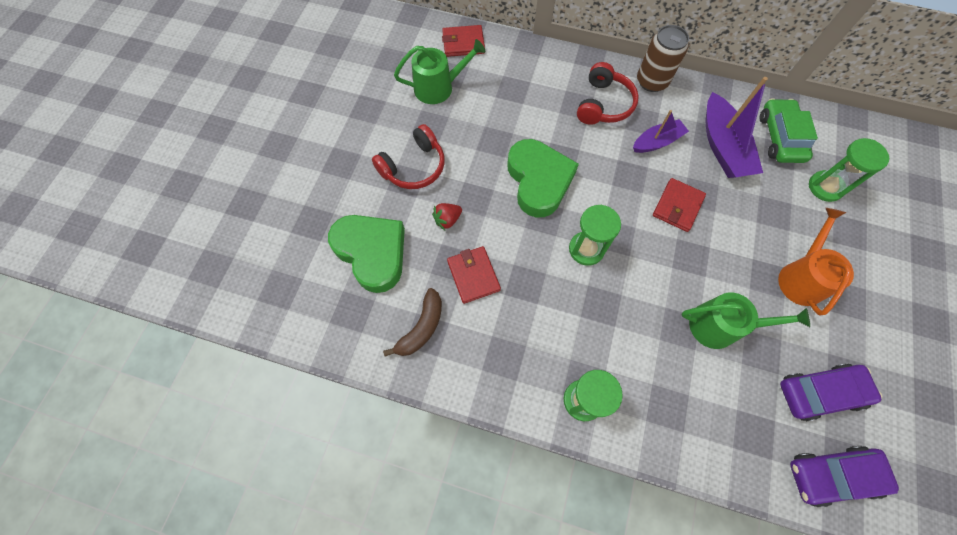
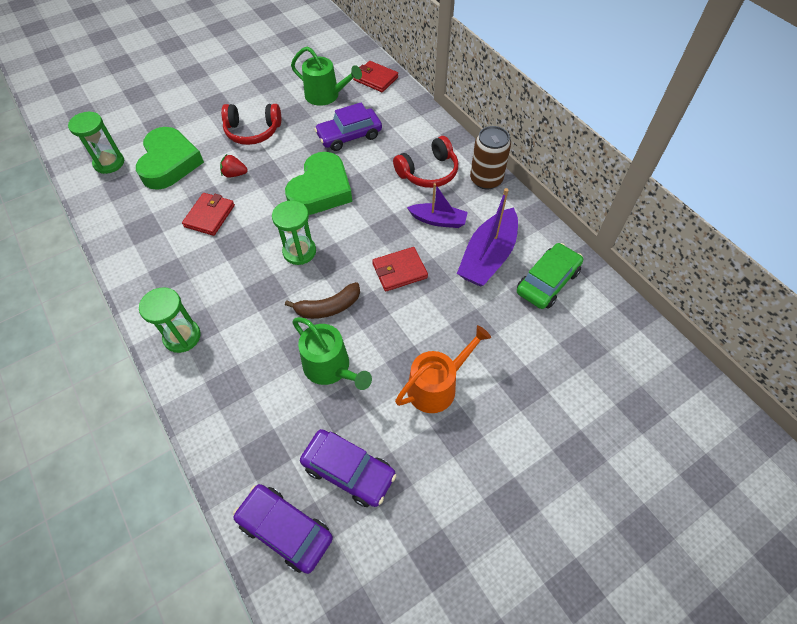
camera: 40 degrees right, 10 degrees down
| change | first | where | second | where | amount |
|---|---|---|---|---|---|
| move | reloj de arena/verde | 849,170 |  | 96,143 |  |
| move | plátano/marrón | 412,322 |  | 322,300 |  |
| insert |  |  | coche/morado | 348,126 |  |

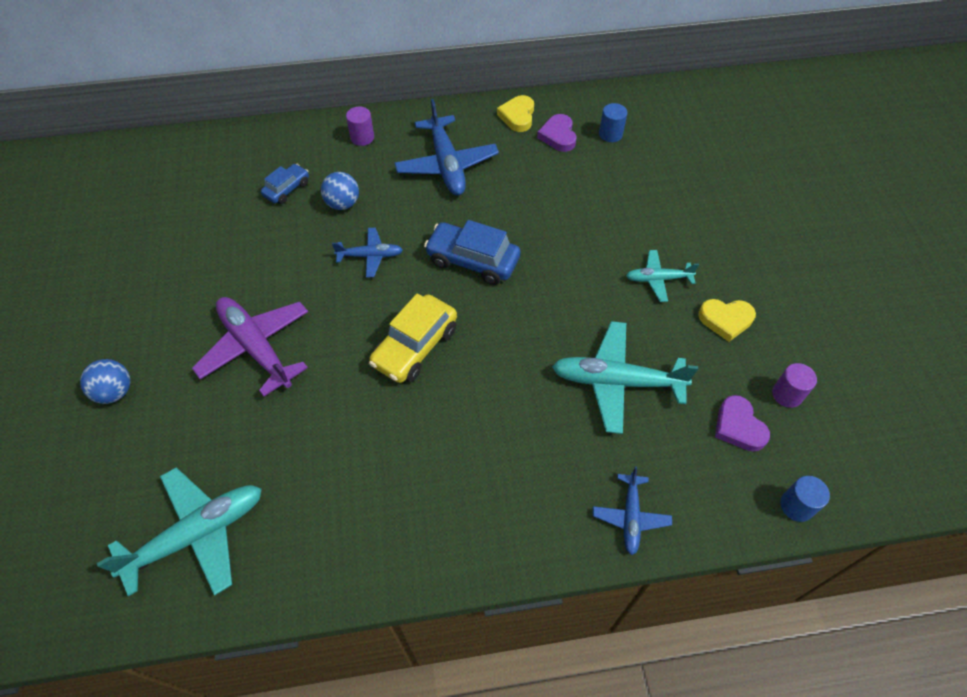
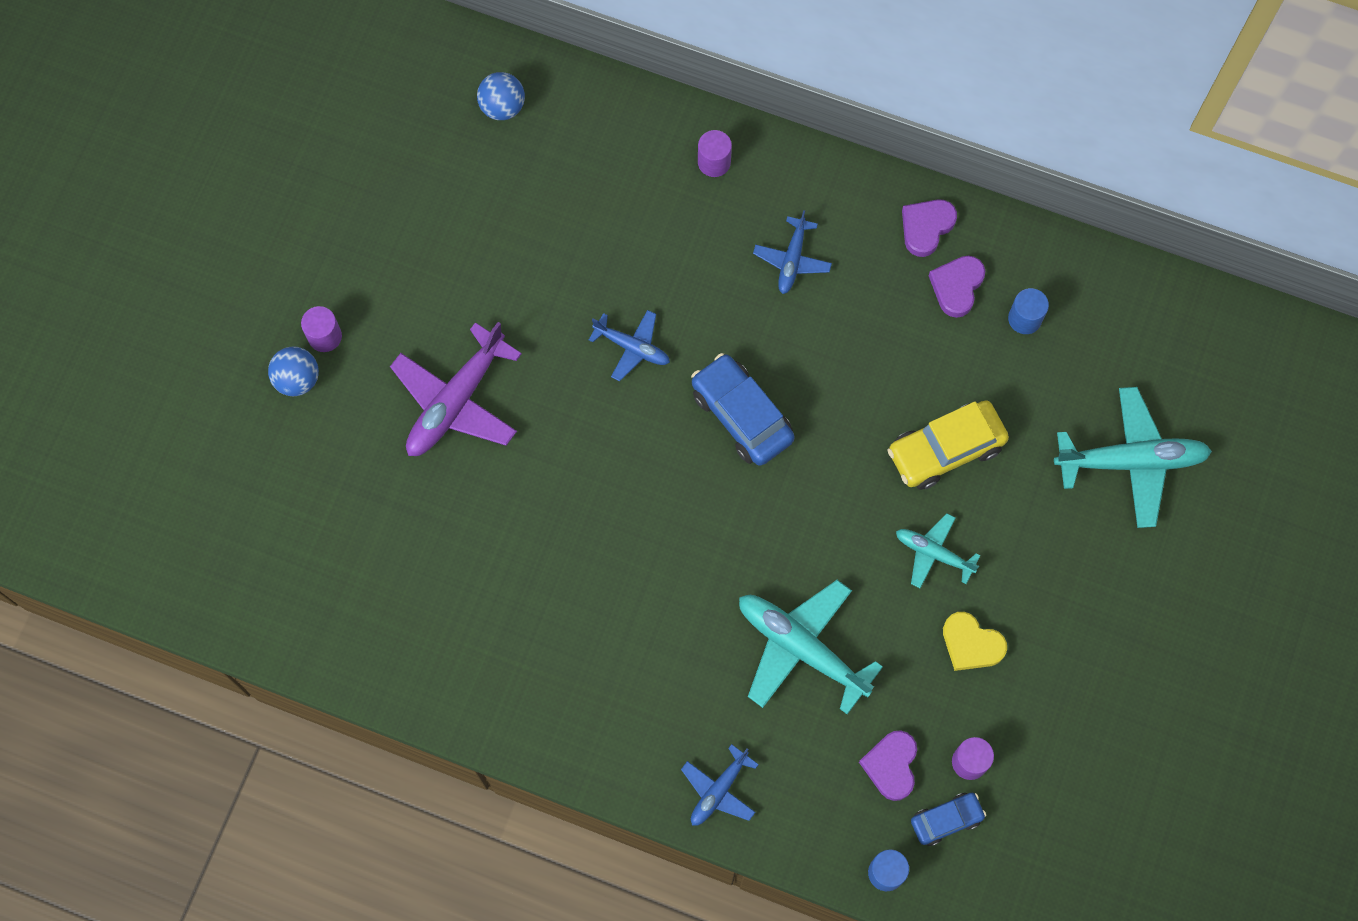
camera: 30 degrees right, 15 degrees up
| change | first | where | second | where | amount |
|---|---|---|---|---|---|
| recolor | corazón/amarillo | 515,113 | corazón/morado | 929,228 |  |
| resize | avión/azul | 447,147 |  | 792,252 | x0.56 |
| move | coche/azul | 285,184 |  | 948,819 |  |
| move | pelota/azul | 340,191 |  | 501,96 |  |
| move | coche/amarillo | 413,338 |  | 948,445 |  |
| rotate | avión/morado | 250,346 |  | 456,389 | 135 degrees counterclockwise |
| move | avión/turquesa | 179,531 |  | 1133,457 |  |
| insert |  |  | cilindro/morado | 321,329 |  |

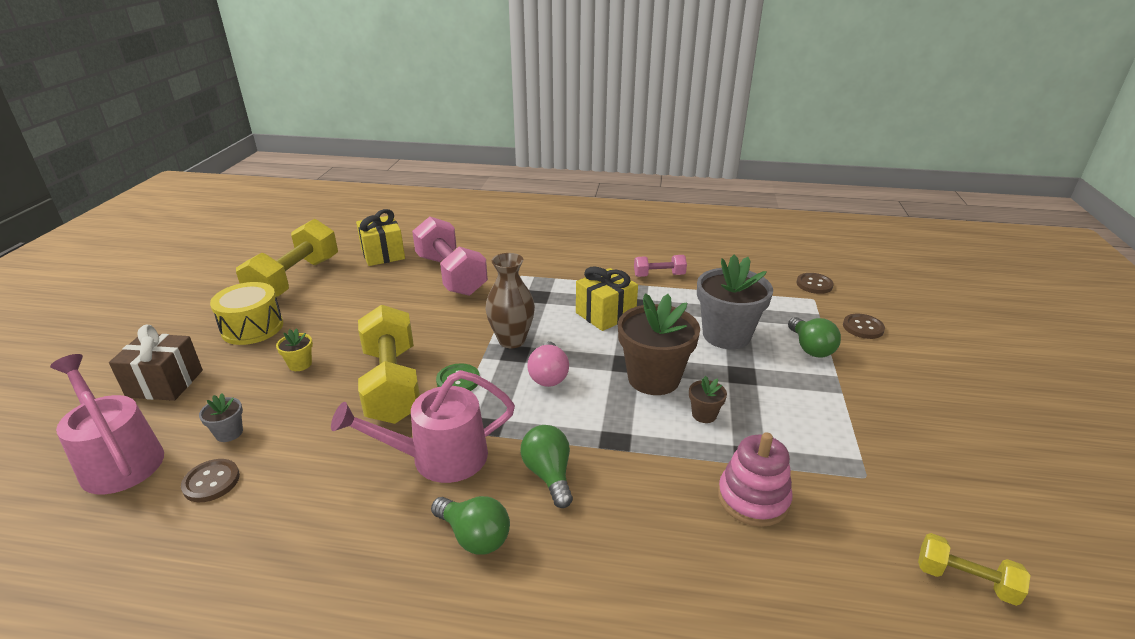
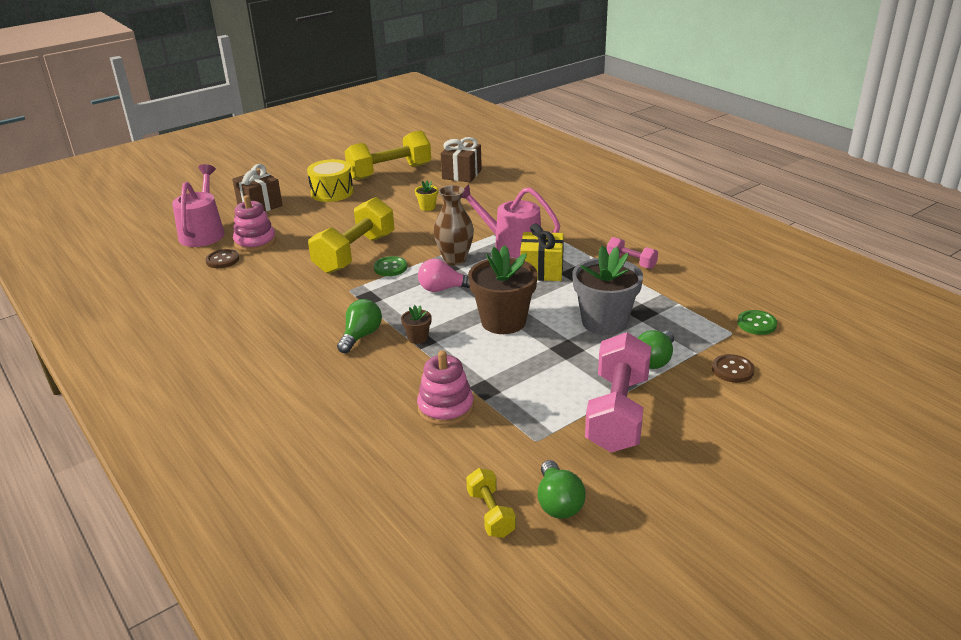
camera: 45 degrees right, 0 degrees up
| change | first | where | second | where | amount |
|---|---|---|---|---|---|
| recolor | regalo/amarillo | 380,237 | regalo/marrón | 461,159 |  |
| move | mancuerna/rosa | 450,256 |  | 618,392 |  |
| recolor | botón/marrón | 815,283 | botón/verde | 757,322 |  |
| move | maceta/amarillo | 294,349 |  | 426,195 |  |
| rotate | bombilla/rosa | 548,364 |  | 444,275 | 45 degrees clockwise |
| move | regadera/rosa | 423,426 |  | 510,221 |  |
| move | maceta/marrón | 708,399 |  | 416,324 |  |
| replace | maceta/gris | 221,417 | juguete apilable/rosa | 254,223 |  |
| move | bombilla/verde | 470,525 |  | 562,489 |  |

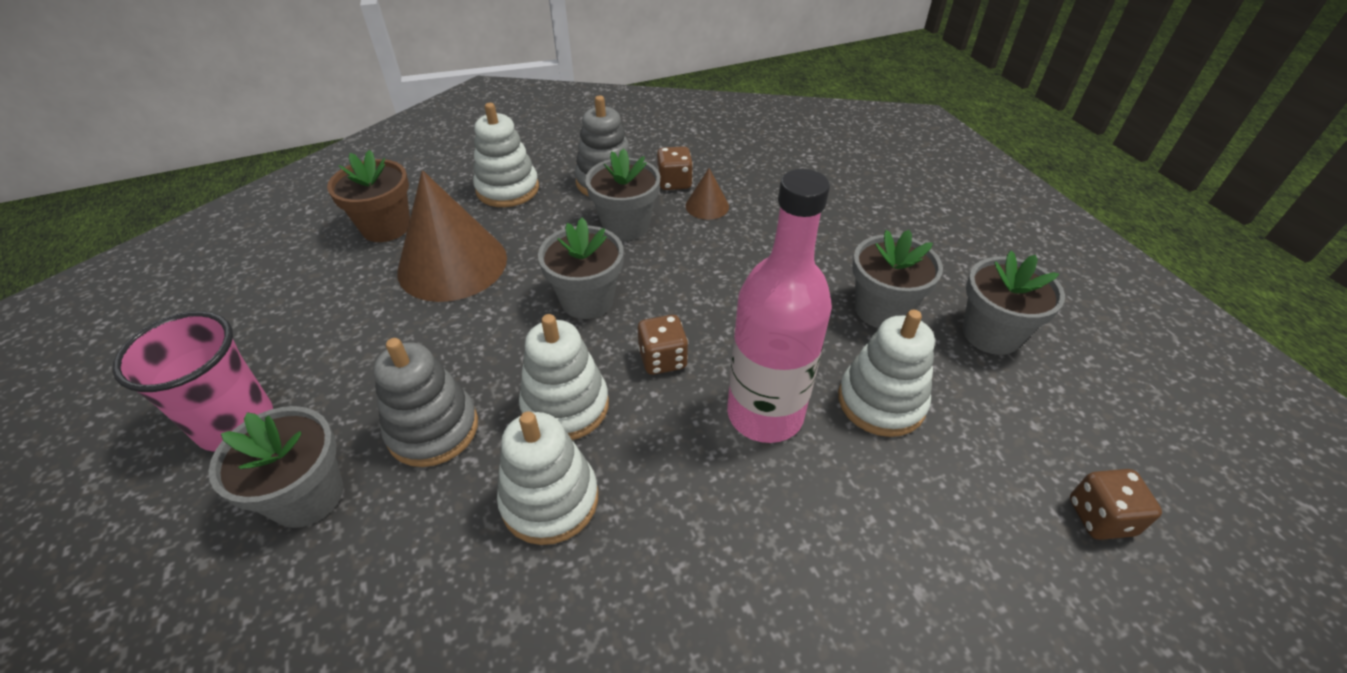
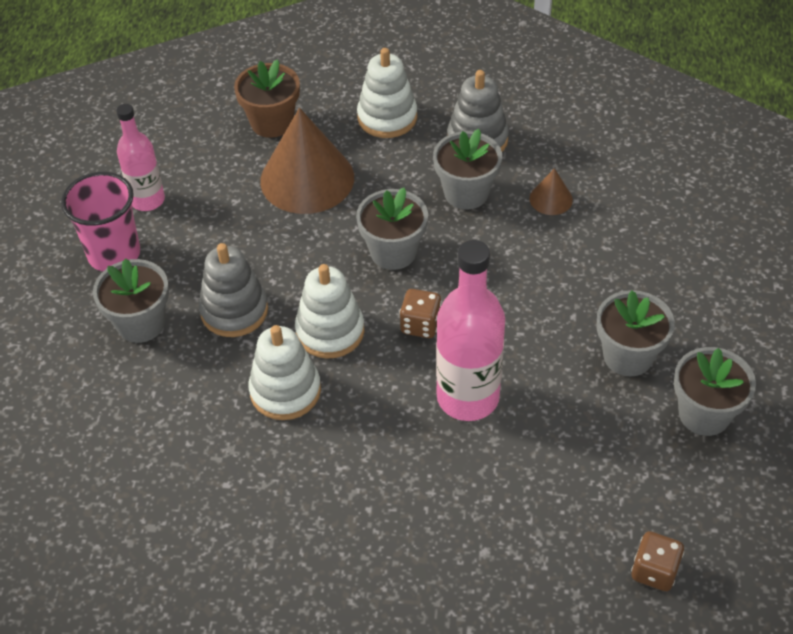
camera: 30 degrees right, 5 degrees up
| change | first | where | second | where | amount |
|---|---|---|---|---|---|
| delete | dado/marrón | 675,168 |  |  |  |
| delete | juguete apilable/blanco | 886,373 |  |  |  |
| insert |  |  | botella/rosa | 140,157 |  |

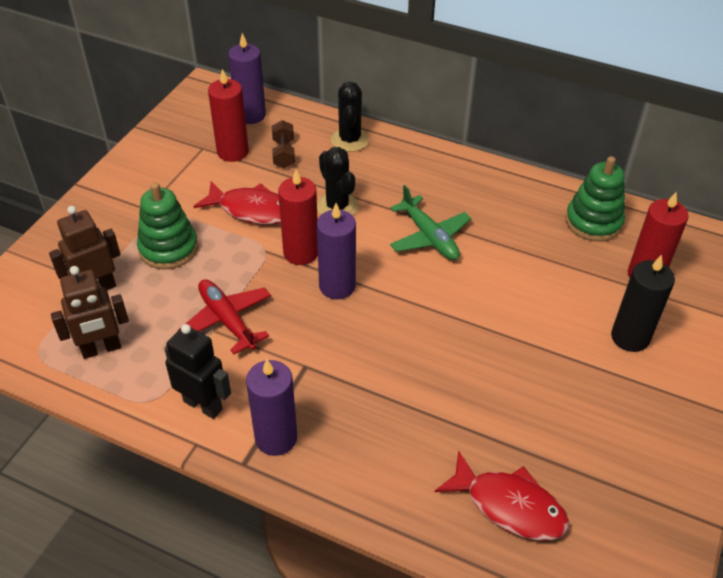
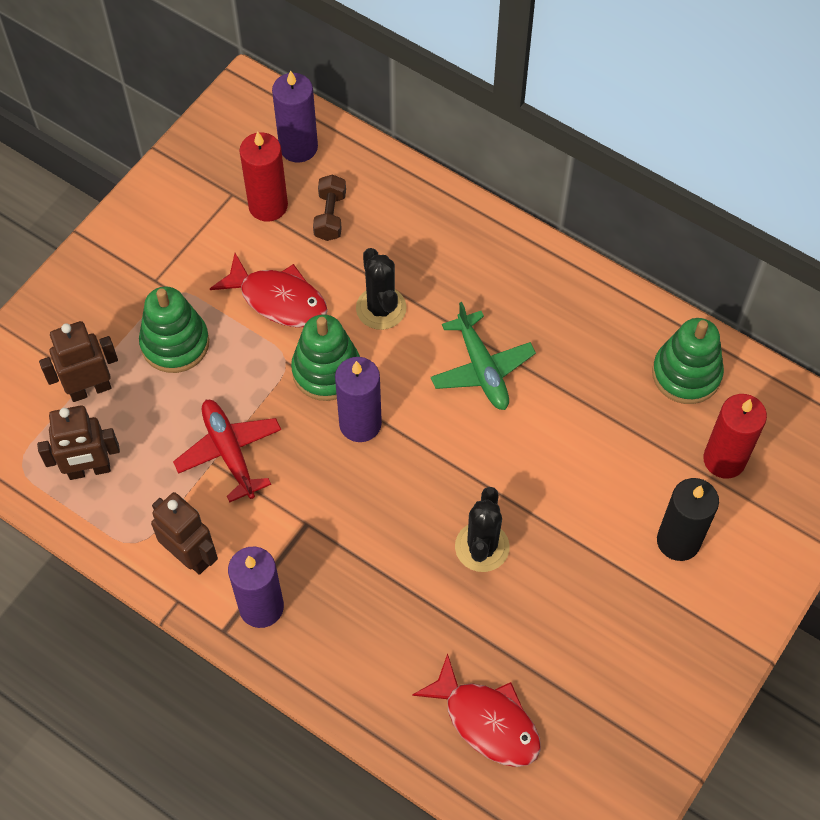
camera: 10 degrees right, 15 degrees up
| change | first | where | second | where | amount |
|---|---|---|---|---|---|
| move | cactus/negro | 350,117 |  | 482,529 |  |
| replace | vela/rojo | 298,217 | juguete apilable/verde | 325,357 |  |
| recolor | robot/negro | 197,371 | robot/marrón | 184,533 |  |

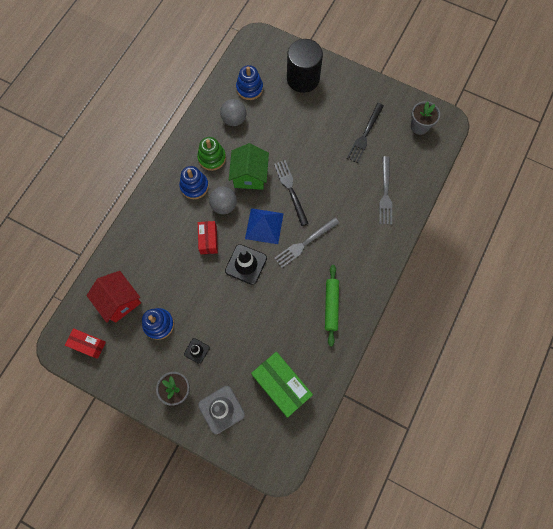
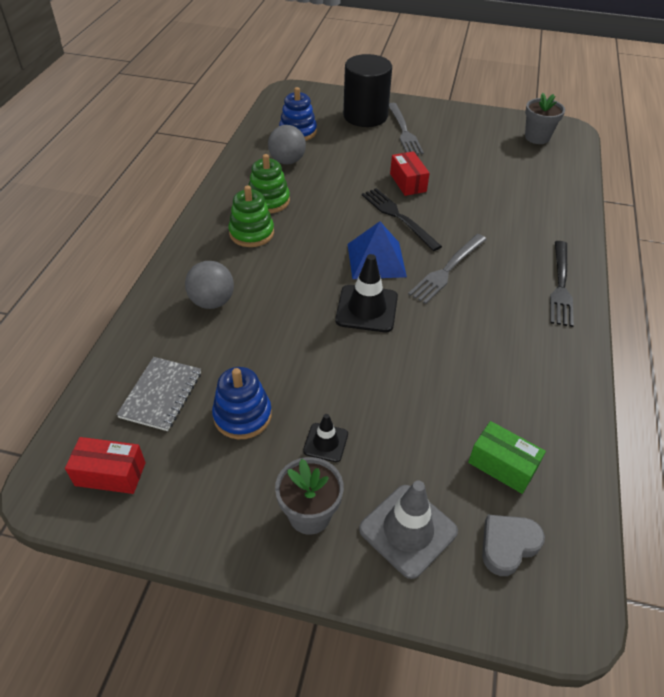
camera: 15 degrees left, 25 degrees down
| change | first | where | second | where | amount |
|---|---|---|---|---|---|
| move | tenedor/negro | 365,133 |  | 562,284 |  |
| delete | casa/verde | 249,166 |  |  |  |
| move | tenedor/gris | 385,190 |  | 406,129 |  |
| recolor | juguete apilable/azul | 194,182 | juguete apilable/verde | 251,216 |  |
| move | pelota/gris | 223,200 |  | 209,285 |  |
| move | caja/rojo | 208,237 |  | 410,173 |  |
| delete | rodillo/verde | 332,305 |  |  |  |
| replace | casa/rojo | 113,297 | cuaderno/gris | 158,394 |  |
| resize | caja/verde | 282,384 |  | 507,457 | x0.58 |
| insert |  |  | corazón/gris | 513,545 |  |

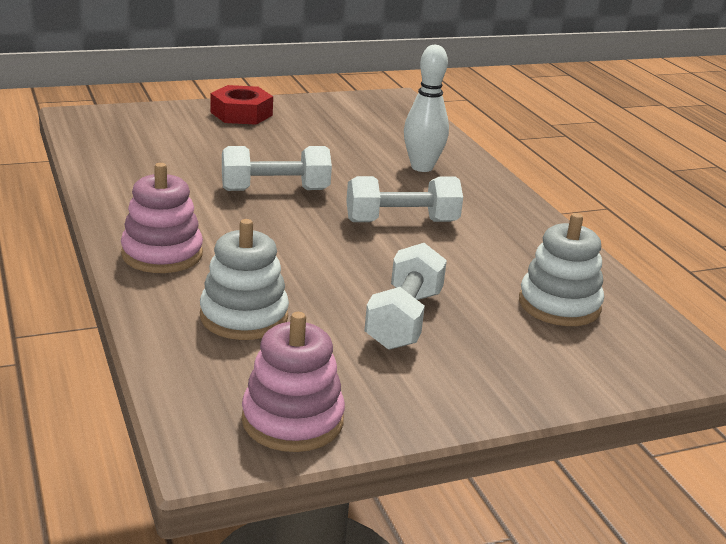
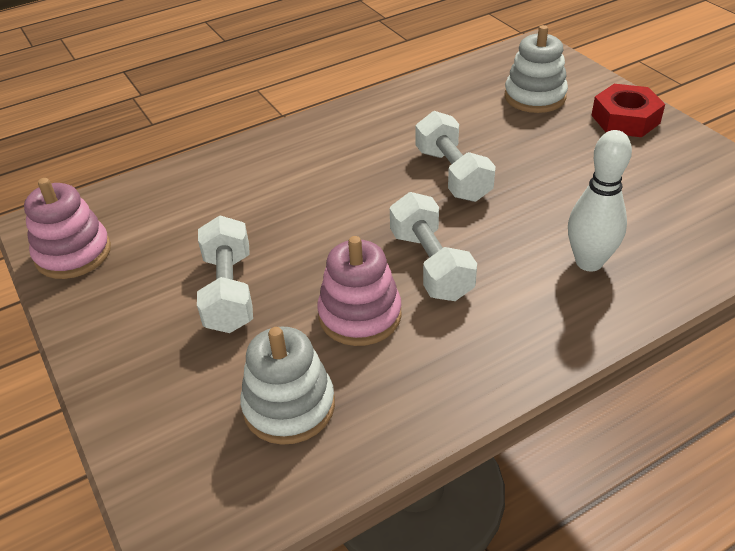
camera: 85 degrees right, 15 degrees up
| change | first | where | second | where | amount |
|---|---|---|---|---|---|
| move | juguete apilable/rosa | 162,218 |  | 359,291 |  |
| move | juguete apilable/blanco | 244,279 |  | 536,69 |  |
| rotate | mancuerna/blanco | 405,296 |  | 225,274 | 75 degrees clockwise |

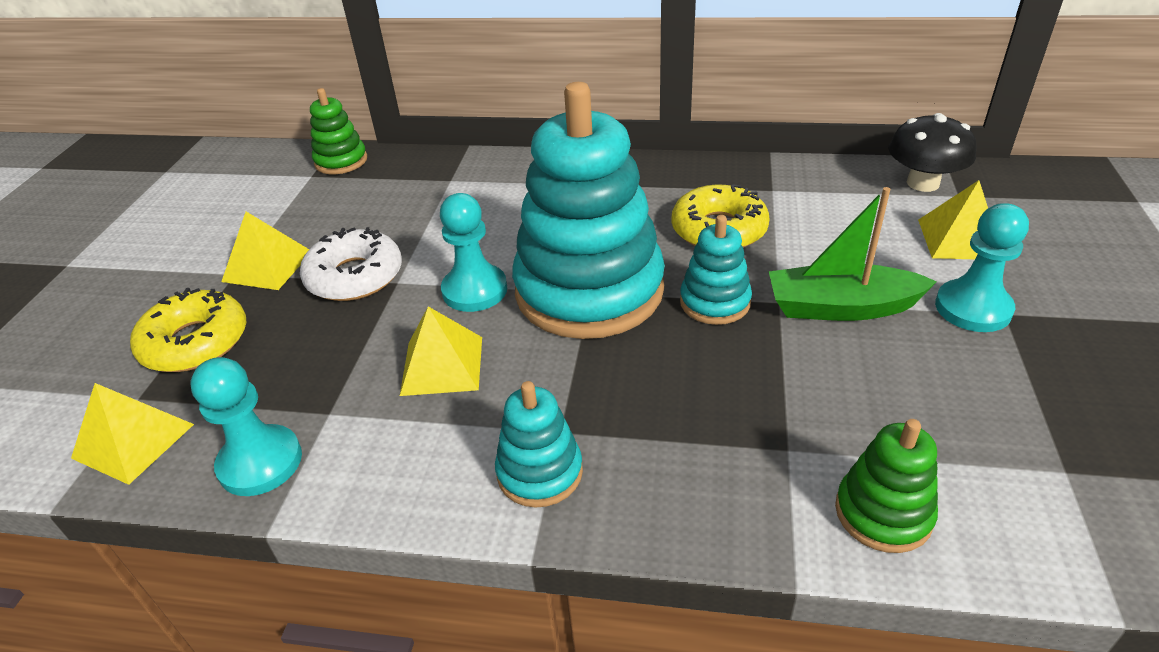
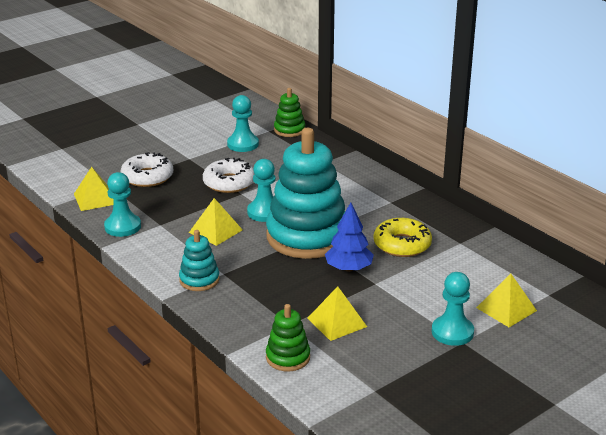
camera: 40 degrees right, 10 degrees down
| change | first | where | second | where | amount |
|---|---|---|---|---|---|
| delete | seta/negro | 932,152 |  |  |  |
| delete | barco/verde | 853,254 |  |  |  |
| move | pirámide/amarillo | 265,251 |  | 337,313 |  |
| replace | juguete apilable/turquesa | 716,270 | árbol/azul | 349,237 |  |
| recolor | rosquilla/amarillo | 188,330 | rosquilla/blanco | 147,169 |  |
| insert |  |  | peón/turquesa | 243,123 |  |

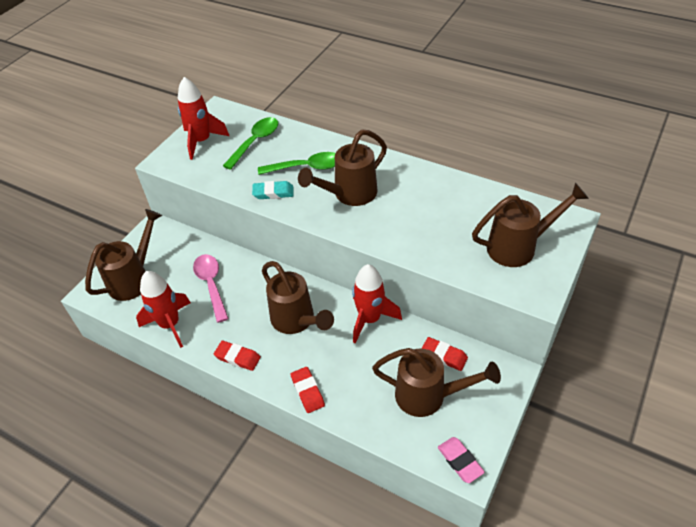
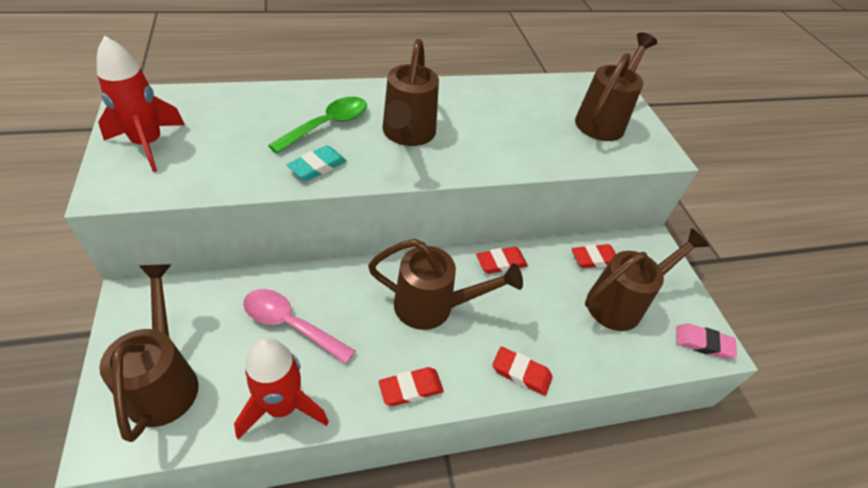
camera: 50 degrees left, 0 degrees up
| change | first | where | second | where | amount |
|---|---|---|---|---|---|
| delete | cuchara/verde | 250,143 |  |  |  |
| replace | cohete/rojo | 377,304 | goma de borrar/rojo | 502,260 |  |

